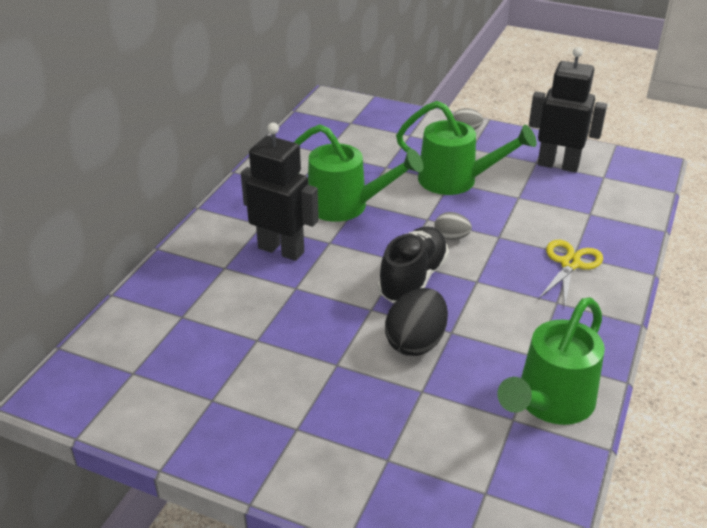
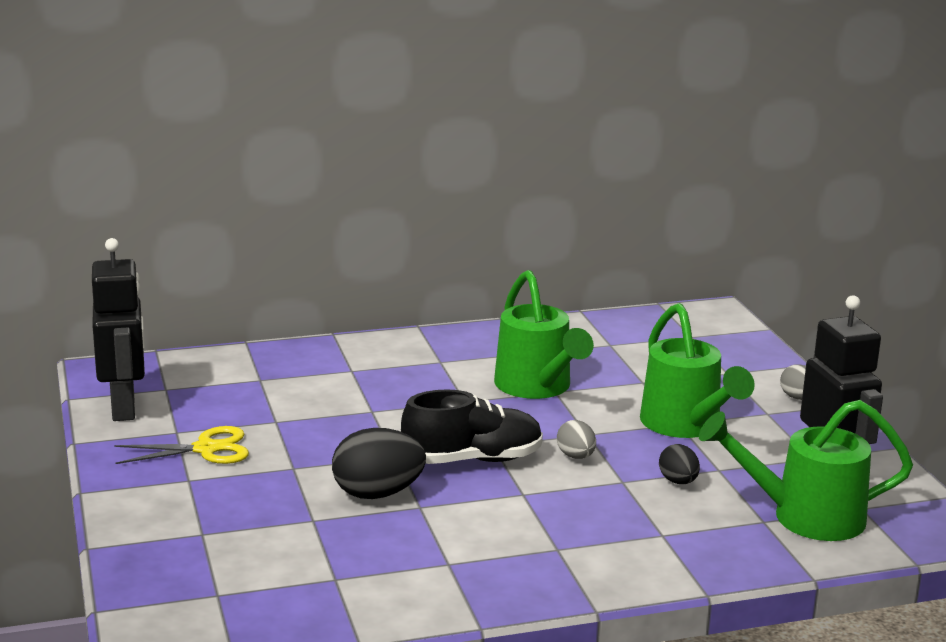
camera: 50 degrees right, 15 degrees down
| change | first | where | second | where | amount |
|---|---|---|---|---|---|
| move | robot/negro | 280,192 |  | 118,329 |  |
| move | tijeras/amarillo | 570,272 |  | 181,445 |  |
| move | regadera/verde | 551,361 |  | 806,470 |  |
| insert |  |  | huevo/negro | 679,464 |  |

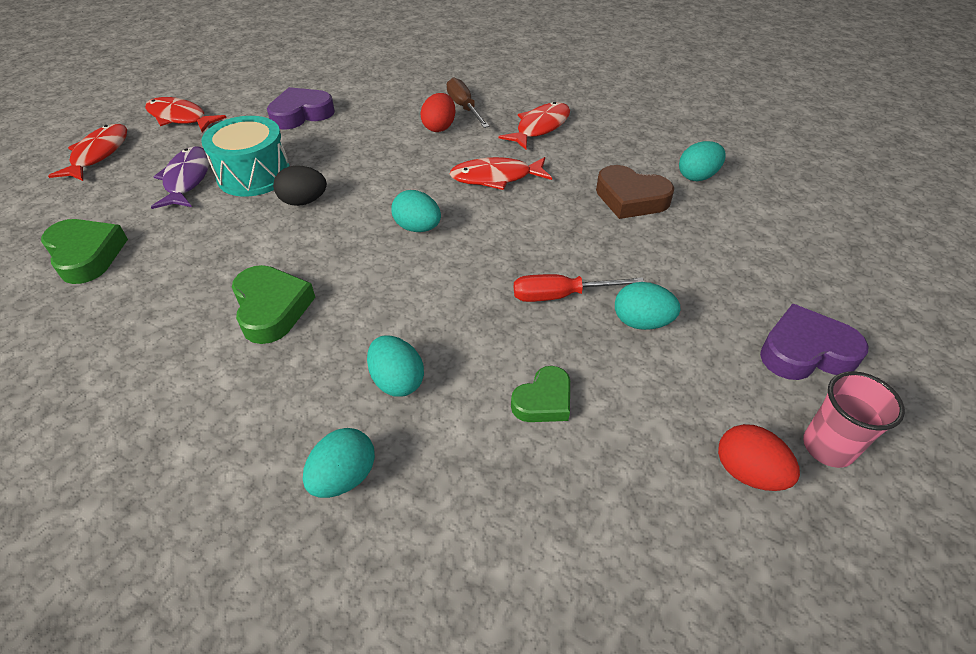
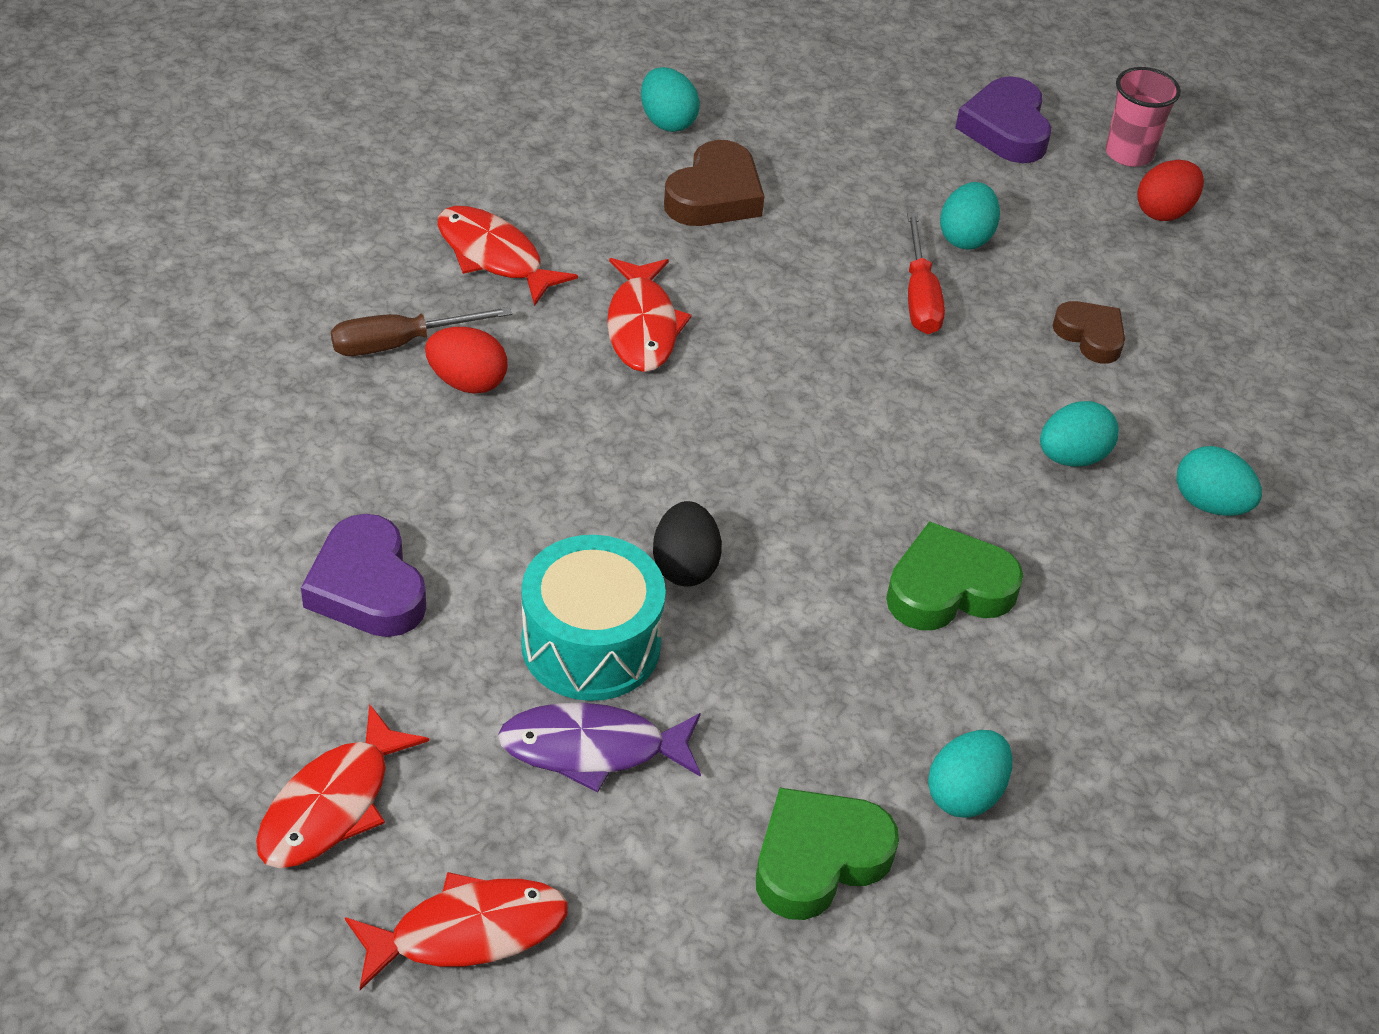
camera: 90 degrees left, 0 degrees up
| change | first | where | second | where | amount |
|---|---|---|---|---|---|
| rotate | pez/rojo | 87,152 |  | 456,931 | 150 degrees clockwise |
| move | huevo/turquesa | 416,211 |  | 970,774 |  |
| recolor | corazón/verde | 540,394 | corazón/marrón | 1088,332 |  |

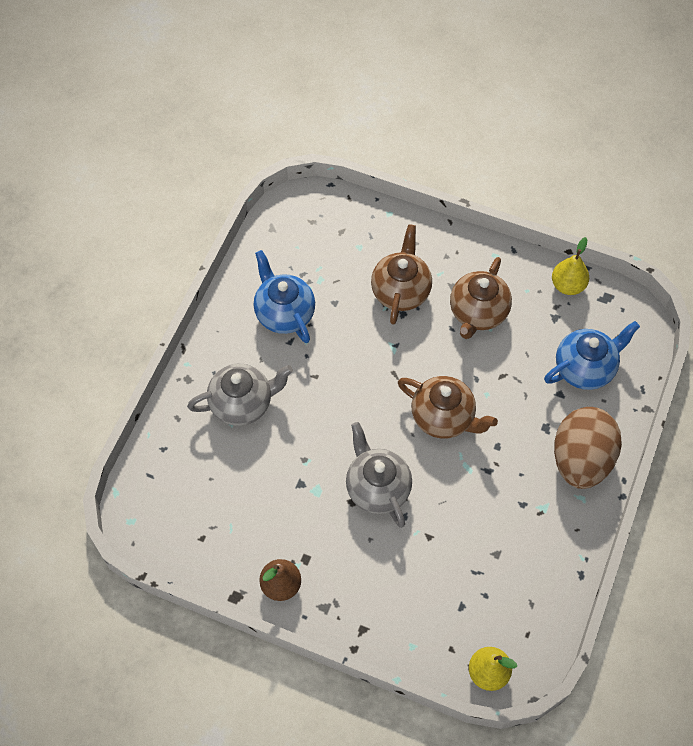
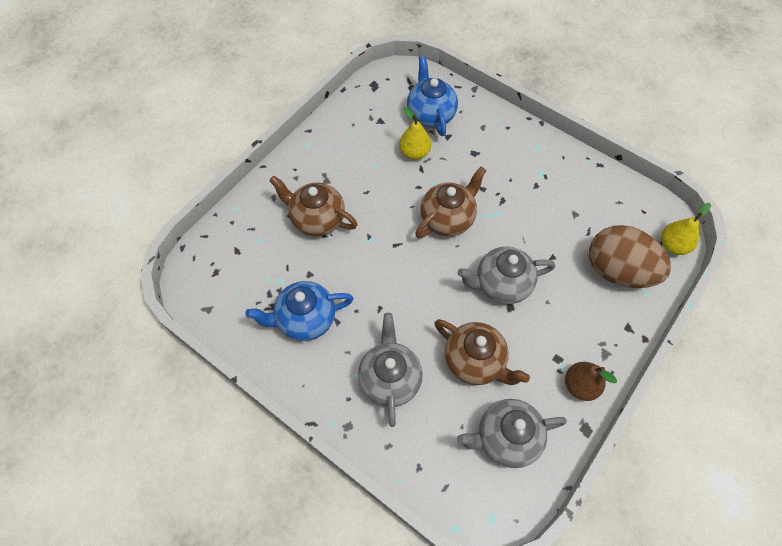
camera: 75 degrees left, 0 degrees up
| change | first | where | second | where | amount |
|---|---|---|---|---|---|
| move | pera/amarillo | 570,266 |  | 415,133 |  |
| move | tetera/marrón | 481,298 |  | 482,352 |  |
| move | huevo/marrón | 588,448 |  | 630,256 |  |
| insert |  |  | tetera/gris | 512,433 |  |

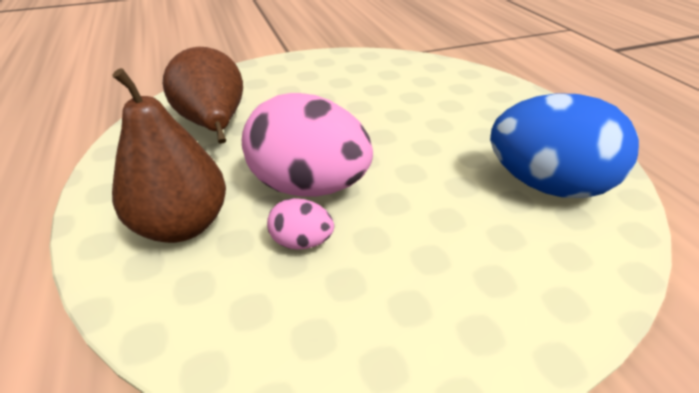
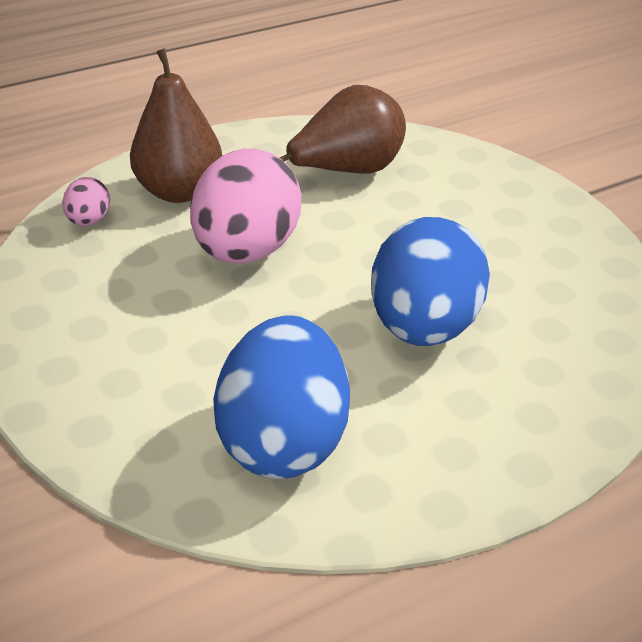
camera: 80 degrees right, 0 degrees up
| change | first | where | second | where | amount |
|---|---|---|---|---|---|
| move | huevo/rosa | 300,224 |  | 86,201 |  |
| insert |  |  | huevo/azul | 430,281 |  |

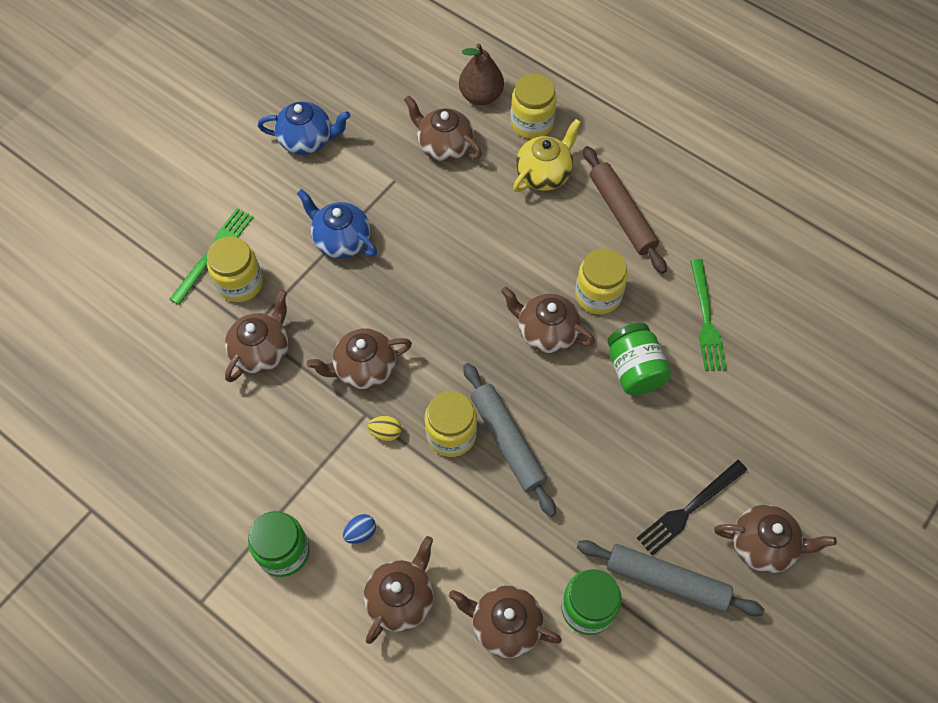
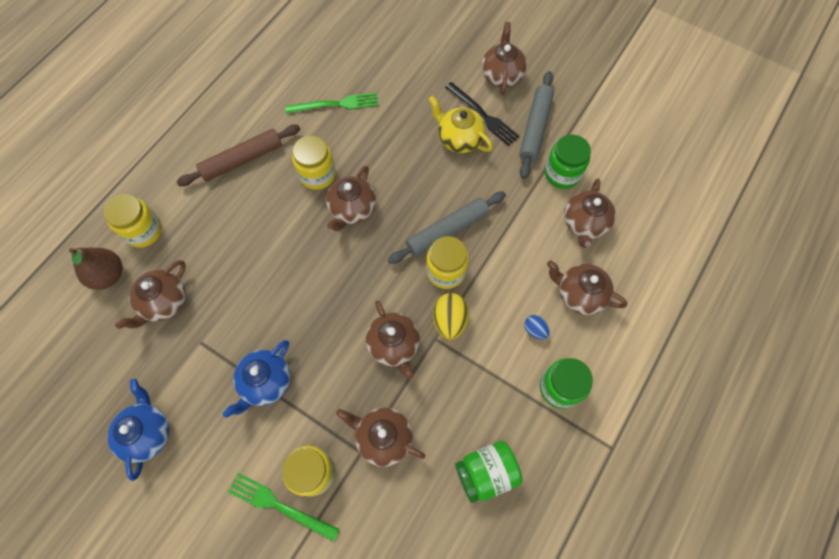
camera: 95 degrees left, 5 degrees up
| change | first | where | second | where | amount |
|---|---|---|---|---|---|
| move | tetera/amarillo | 547,155 |  | 461,124 |  |
| move | tarro/verde | 639,359 |  | 489,472 |  |
| resize | huevo/amarillo | 385,428 |  | 451,316 | x1.71 |

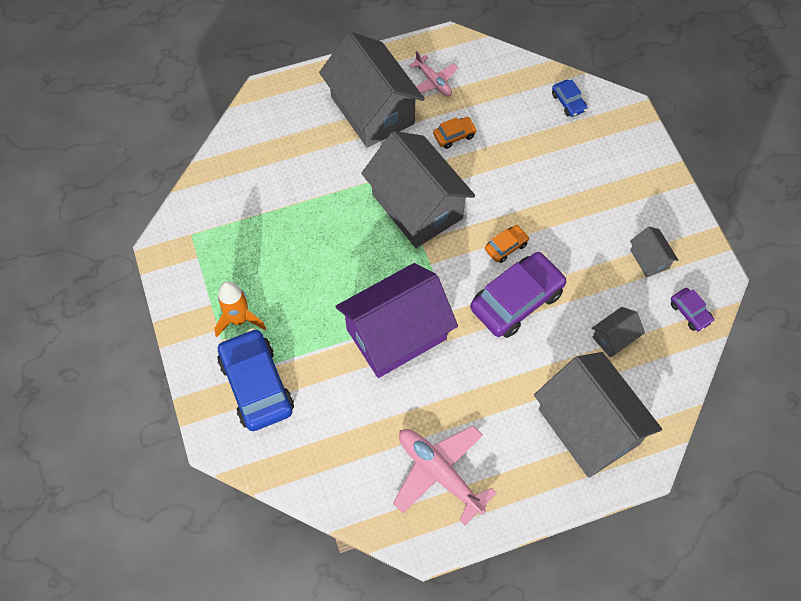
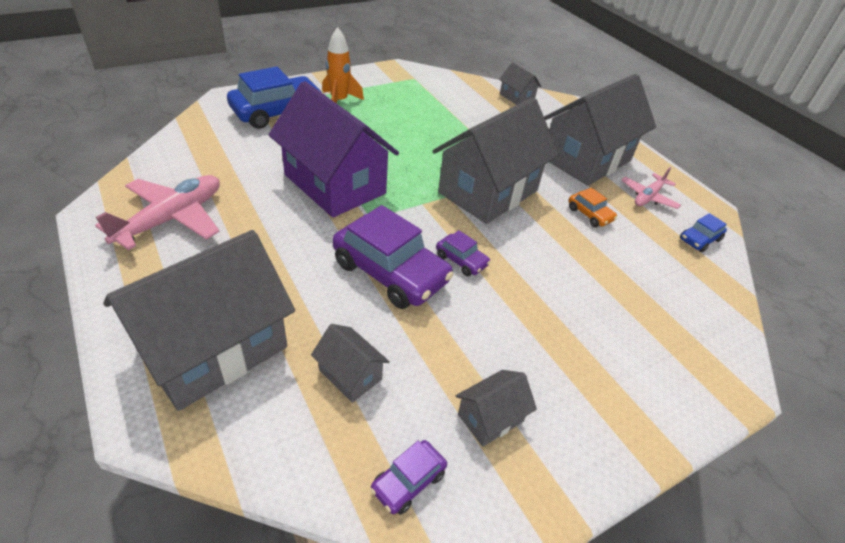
camera: 75 degrees right, 20 degrees down
| change | first | where | second | where | amount |
|---|---|---|---|---|---|
| move | coche/azul | 570,98 |  | 703,232 |  |
| recolor | coche/naranja | 507,244 | coche/morado | 463,253 |  |
| insert |  |  | casa/gris | 520,83 |  |

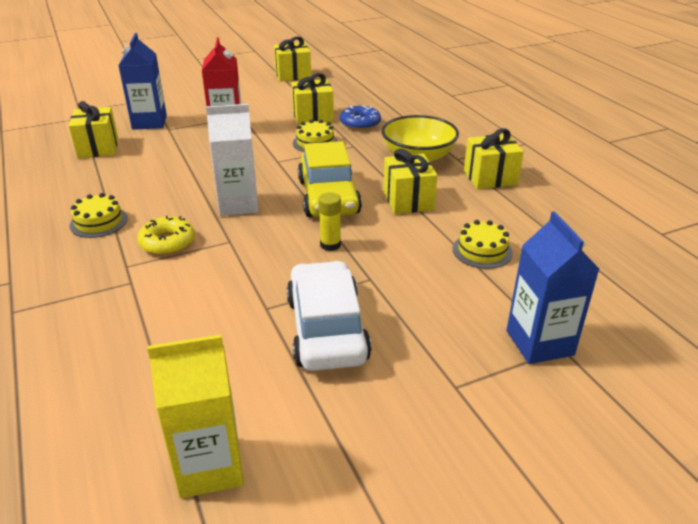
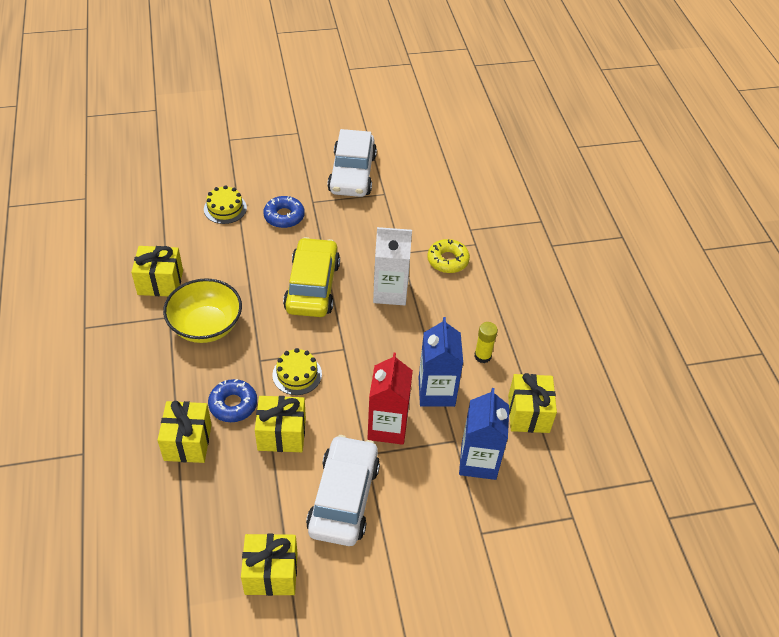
camera: 170 degrees left, 15 degrees up
| change | first | where | second | where | amount |
|---|---|---|---|---|---|
| move | regalo/amarillo | 410,181 |  | 184,432 |  |
| move | barra de pegamento/amarillo | 329,221 |  | 486,342 |  |
| delete | tarta/amarillo | 99,215 |  |  |  |
| move | cartón de leche/azul | 553,287 |  | 441,362 |  |
| delete | cartón de leche/amarillo | 195,416 |  |  |  |
| insert |  |  | rosquilla/azul | 284,212 |  |
| insert |  |  | coche/blanco | 343,490 |  |

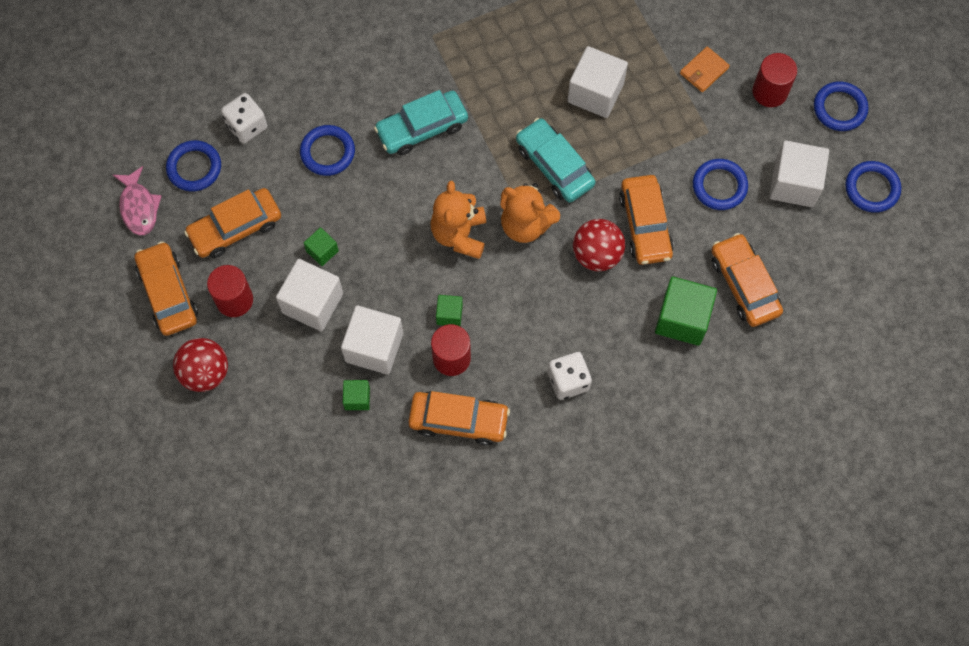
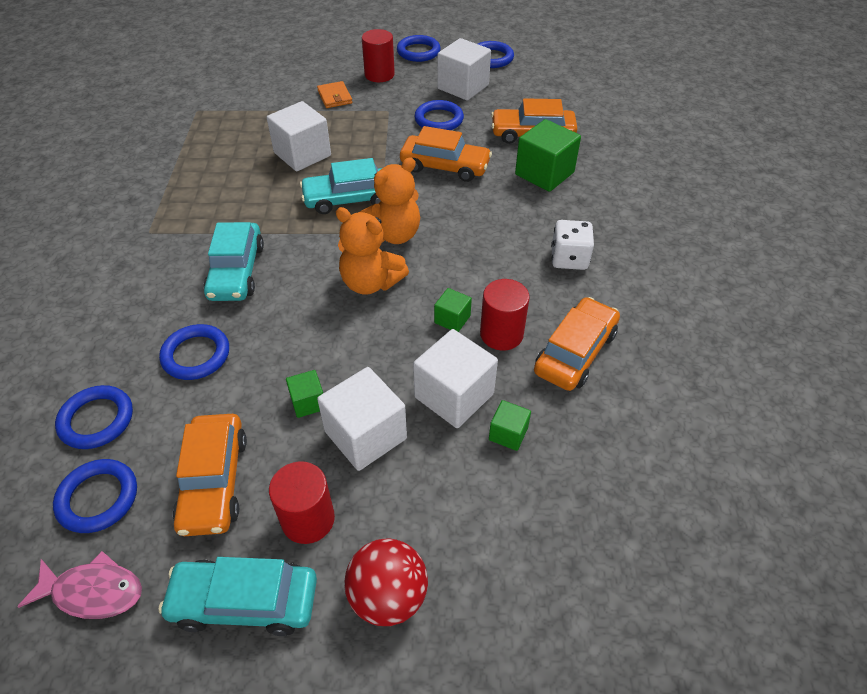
camera: 65 degrees left, 20 degrees down
| change | first | where | second | where | amount |
|---|---|---|---|---|---|
| replace | dado/blanco | 244,118 | anillo/azul | 94,417 |  |
| delete | pelota/rojo | 599,245 |  |  |  |
| recolor | coche/naranja | 166,288 | coche/turquesa | 238,596 |  |

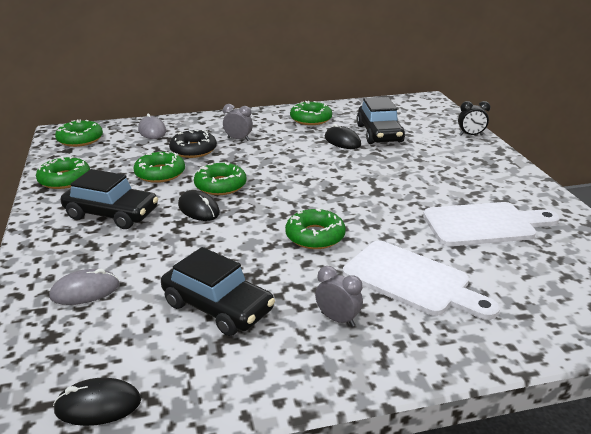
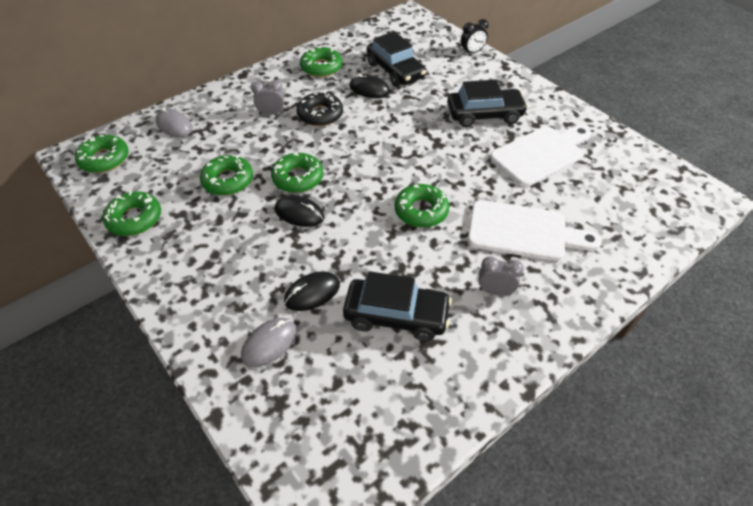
camera: 25 degrees left, 20 degrees up
| change | first | where | second | where | amount |
|---|---|---|---|---|---|
| move | rosquilla/negro | 193,144 |  | 320,108 |  |
| move | coche/negro | 109,199 |  | 487,103 |  |
| move | ratón/negro | 97,401 |  | 312,291 |  |

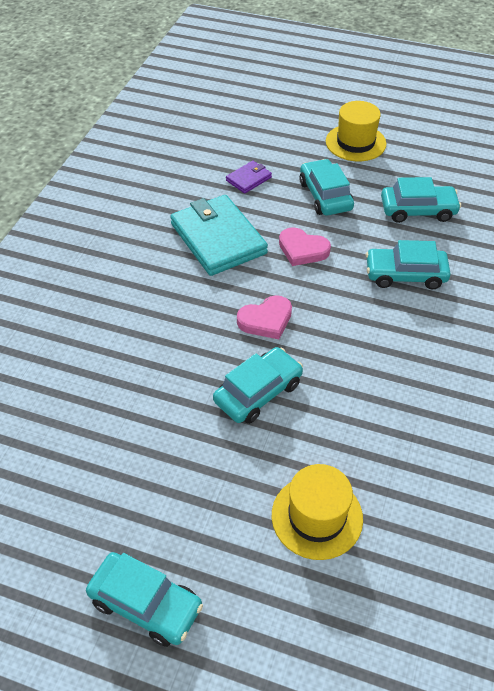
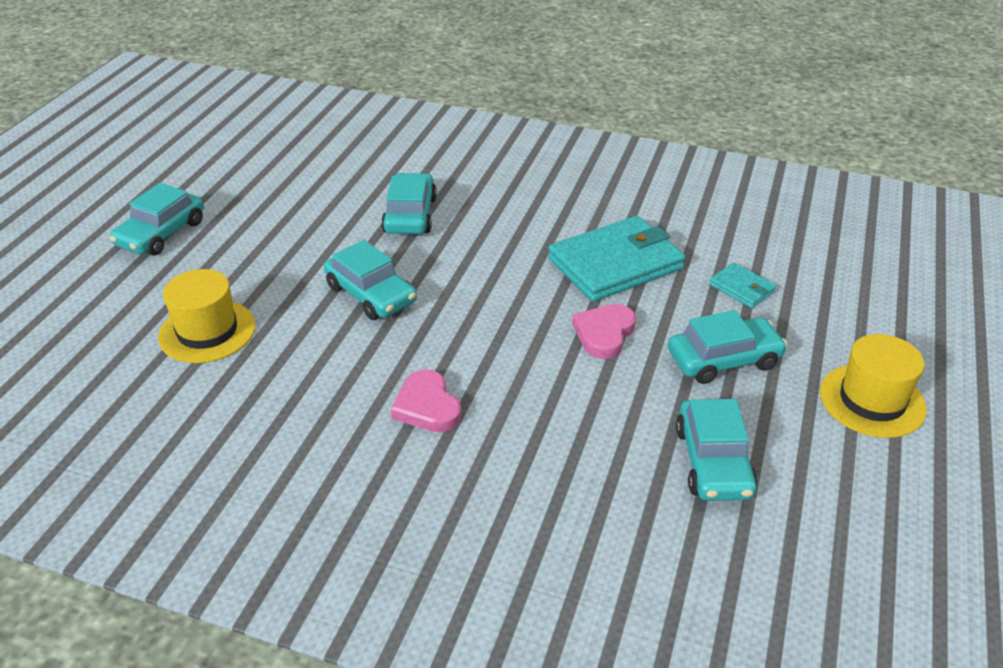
camera: 90 degrees right, 10 degrees down
| change | first | where | second | where | amount |
|---|---|---|---|---|---|
| recolor | cartera/morado | 249,177 | cartera/turquesa | 742,285 |  |
| move | coche/turquesa | 408,264 |  | 409,203 |  |
| move | corazón/rosa | 264,317 |  | 426,401 |  |

